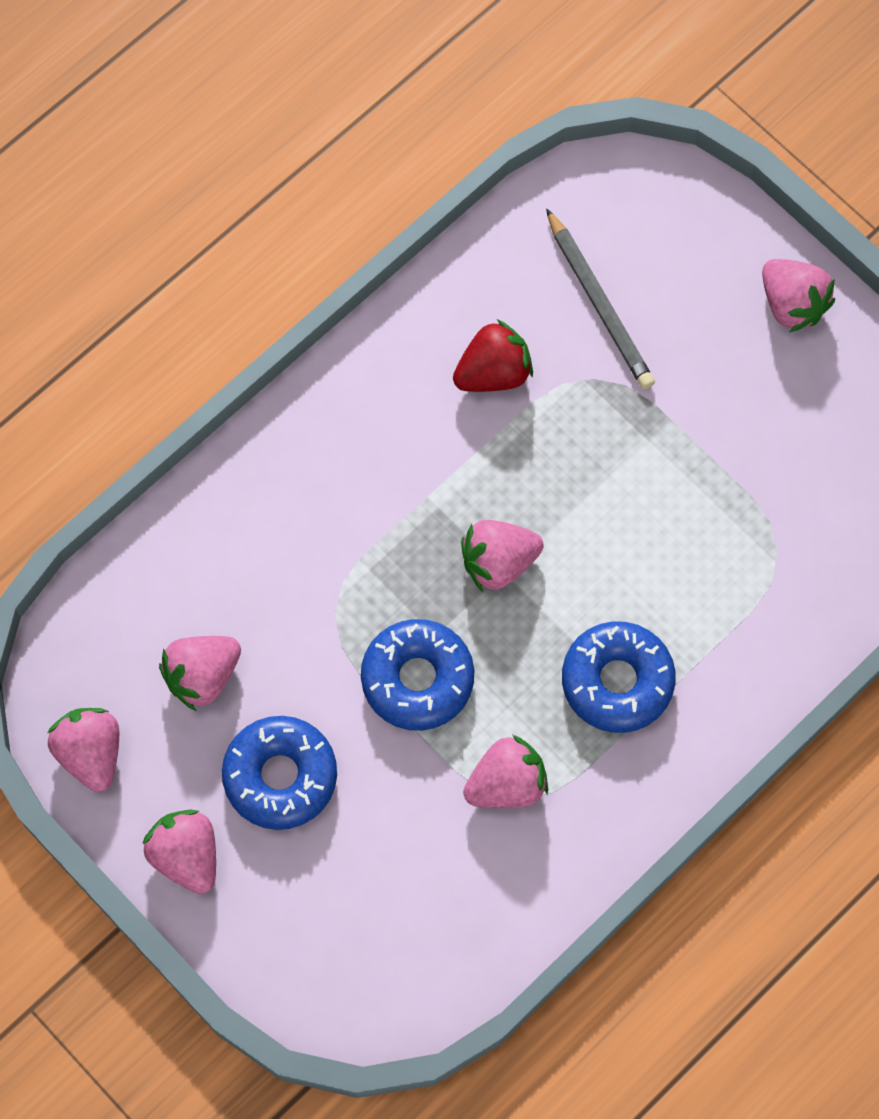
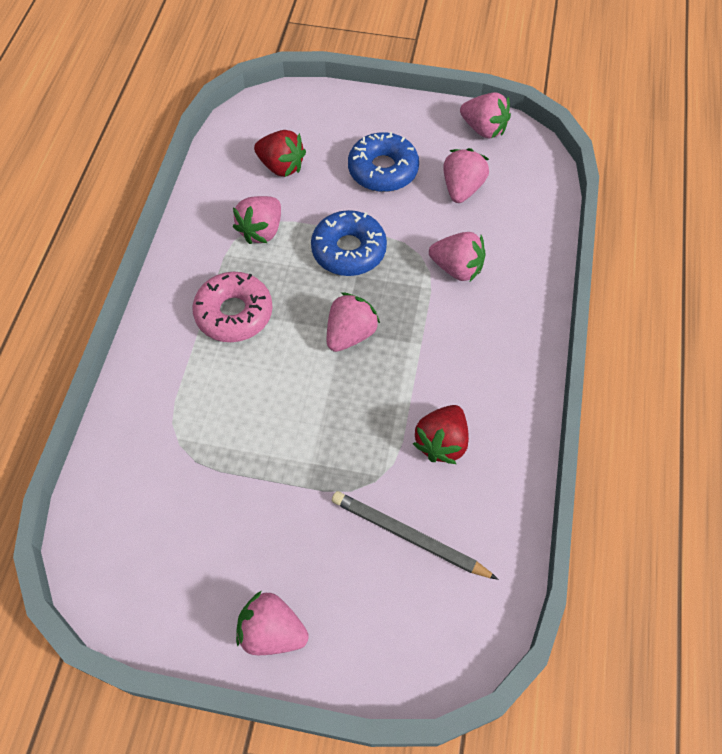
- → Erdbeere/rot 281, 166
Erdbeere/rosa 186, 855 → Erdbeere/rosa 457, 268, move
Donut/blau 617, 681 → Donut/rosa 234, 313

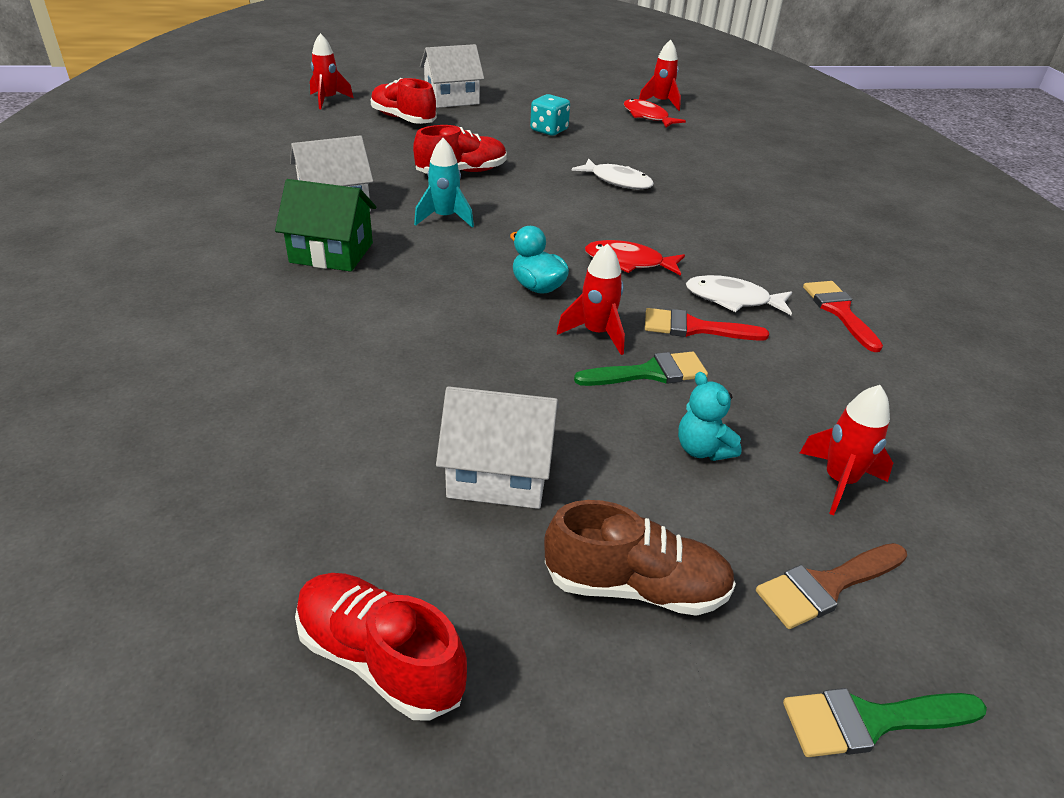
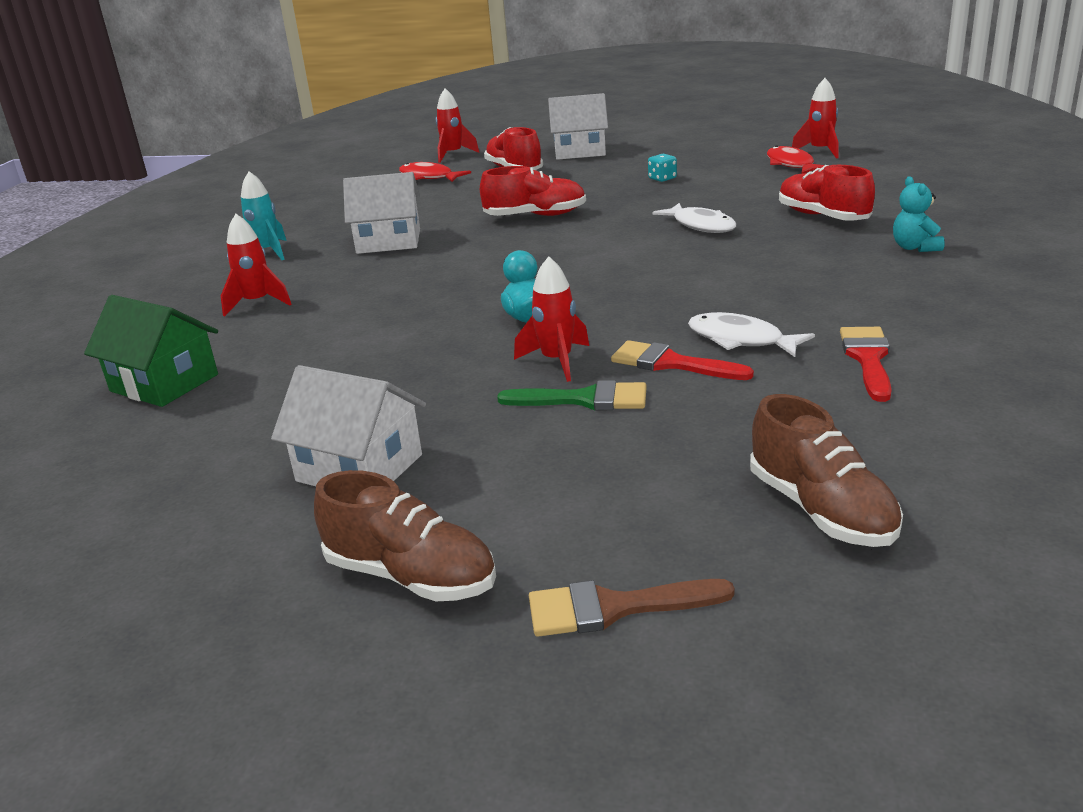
Pinsel/grün 870, 721 → -
- → Schuh/braun 821, 510
Haus/grün 331, 253 → Haus/grün 164, 383, move
Schuh/rot 380, 659 → Schuh/rot 823, 216, move
Rakete/türkis 445, 218 → Rakete/türkis 267, 252, move
Fisch/rot 628, 262 → Fisch/rot 429, 177, move
Teddybär/türkis 702, 449 → Teddybär/türkis 915, 247, move
Rakete/rot 839, 481 → Rakete/rot 257, 303, move
Spielwürfel/türkis 549, 130 → Spielwürfel/türkis 662, 178, x0.65

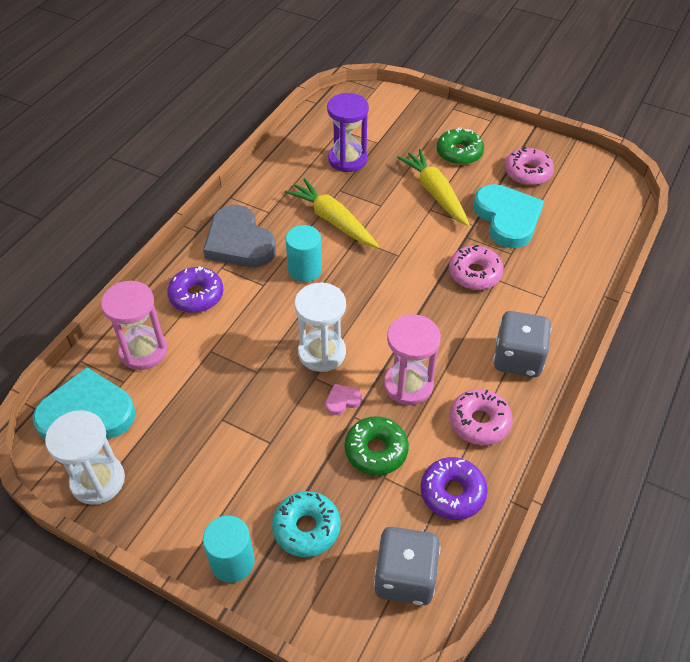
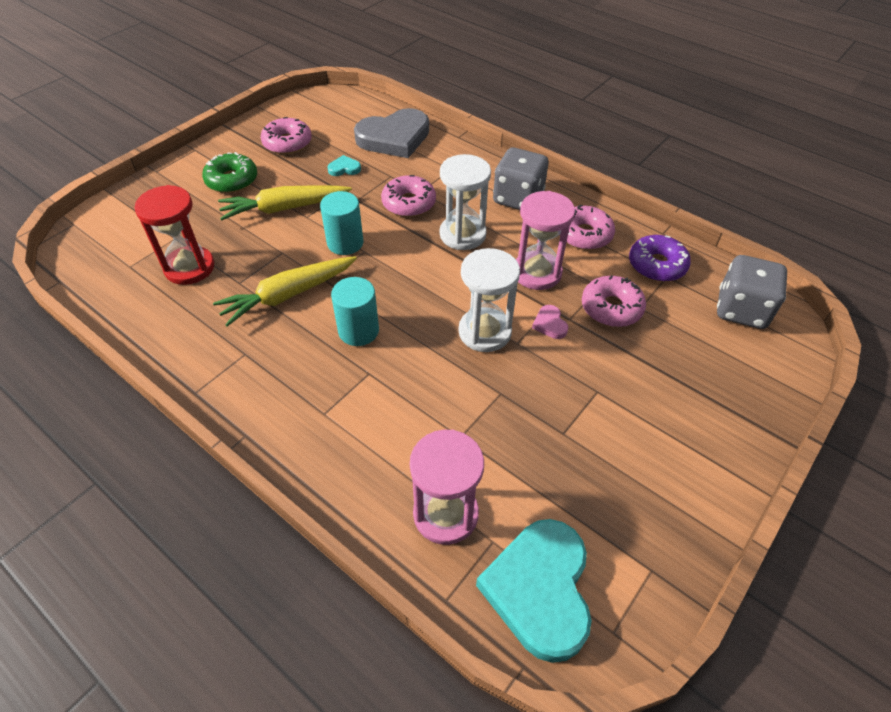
Donut/lila 196, 295 → -
Donut/türkis 306, 528 → -
Sanduhr/weiß 98, 480 → Sanduhr/weiß 462, 234, move
Herz/grau 239, 242 → Herz/grau 394, 138, move
Vollzylinder/türkis 232, 562 → Vollzylinder/türkis 345, 243, move
Sanduhr/lila 347, 159 → Sanduhr/rot 189, 267
Donut/grün 376, 450 → Donut/rosa 611, 308
Herz/türkis 507, 218 → Herz/türkis 344, 168, x0.41

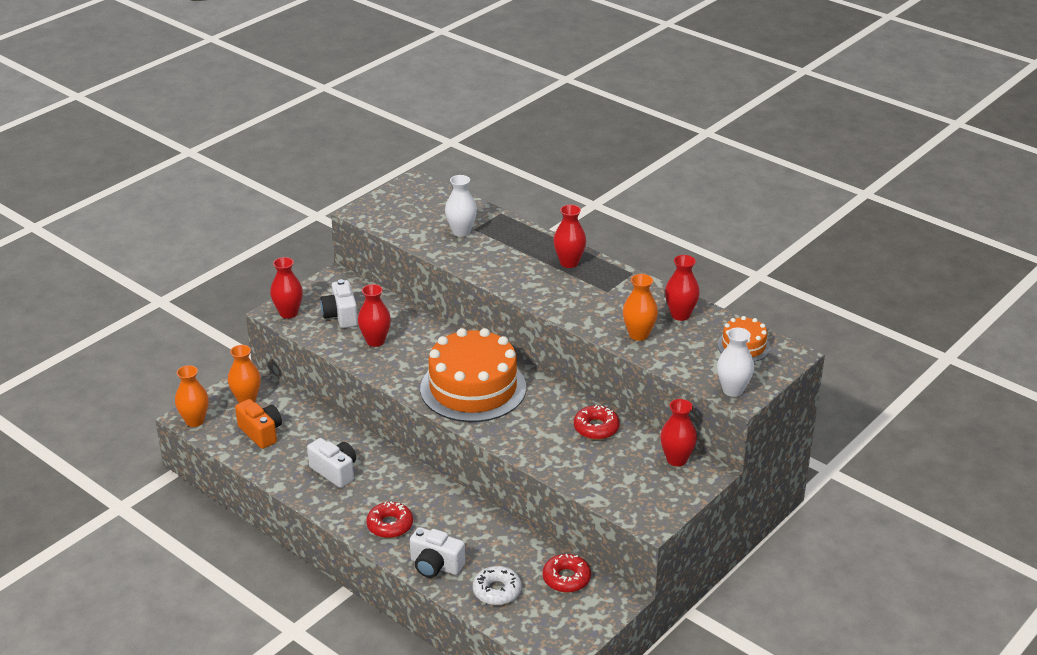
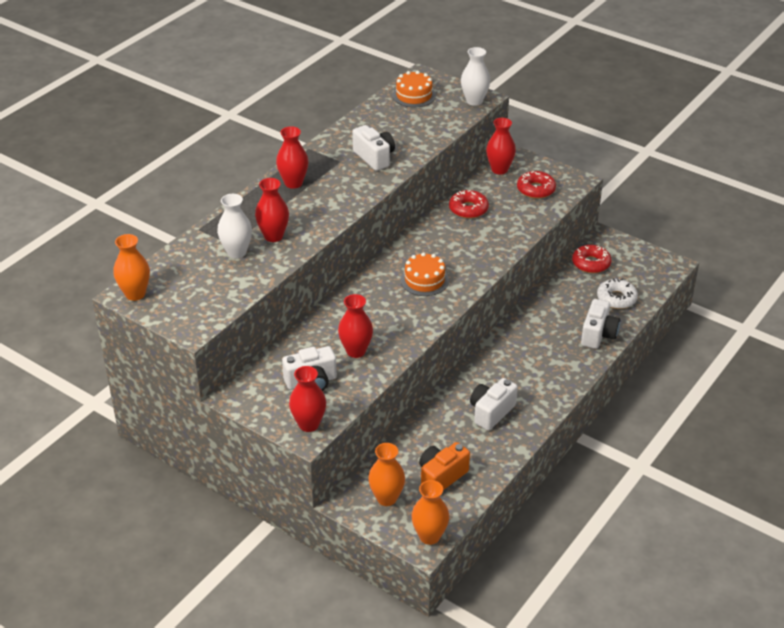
- → Kamera/weiß 374, 157
Donut/rot 390, 525 → Donut/rot 536, 189, move
Vase/orange 638, 335 → Vase/orange 135, 294, move
Vase/rot 680, 315 → Vase/rot 273, 236, move
Kuchen/orange 473, 388 → Kuchen/orange 424, 280, x0.48

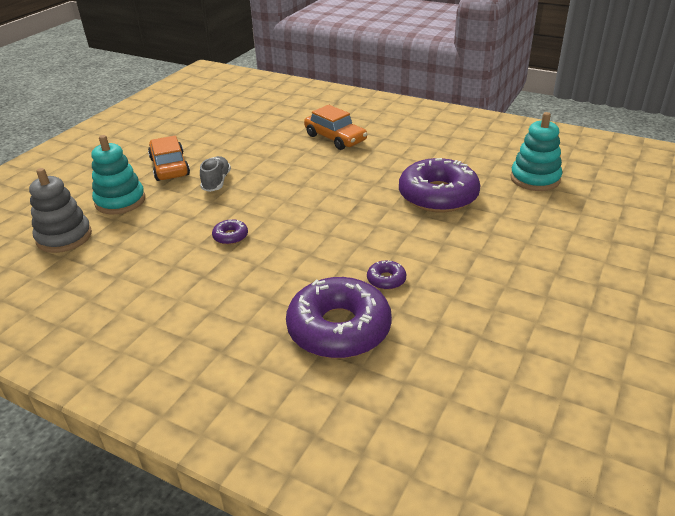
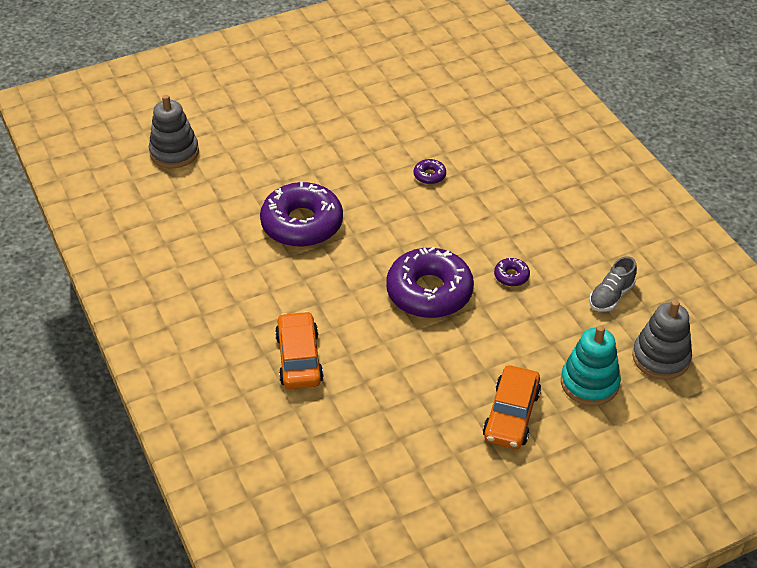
Stapelspielzeug/türkis 535, 179 → -
- → Stapelspielzeug/grau 174, 152
Schuh/grau 216, 182 → Schuh/grau 611, 296, move
Donut/lila 339, 329 → Donut/lila 429, 292, move

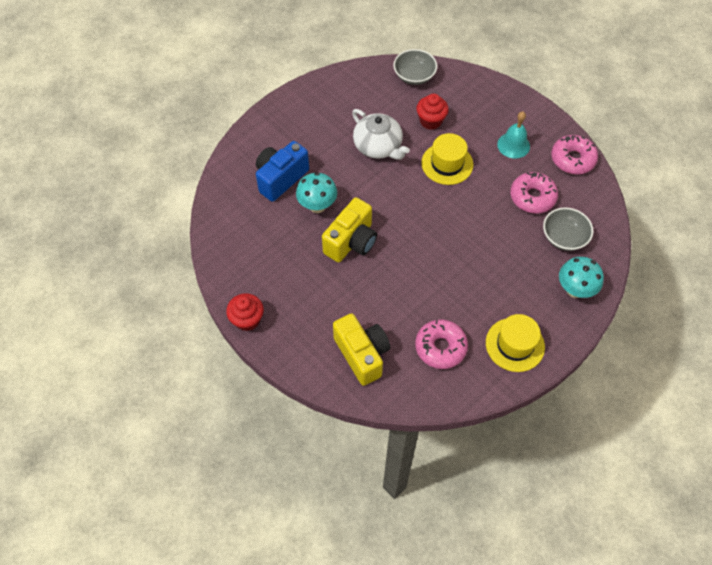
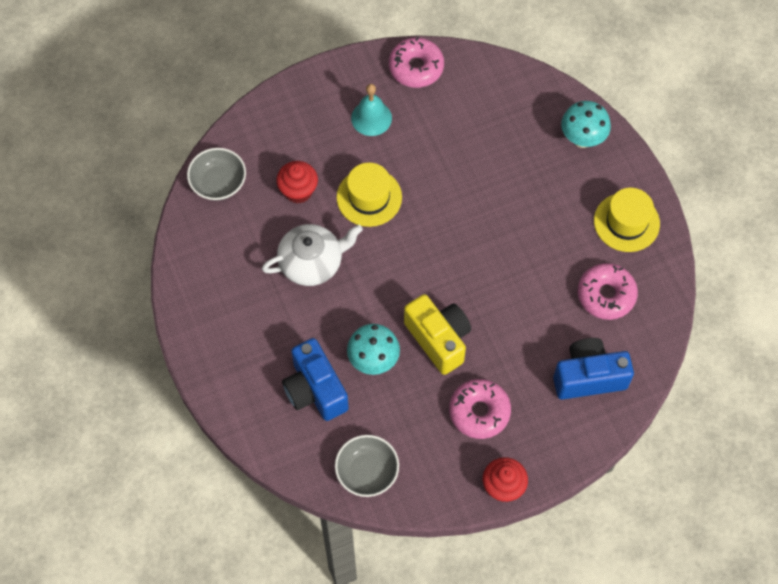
Donut/rosa 532, 197 → Donut/rosa 479, 412, move
Schüssel/grau 564, 237 → Schüssel/grau 367, 471, move
Kamera/gelb 362, 354 → Kamera/blau 588, 377

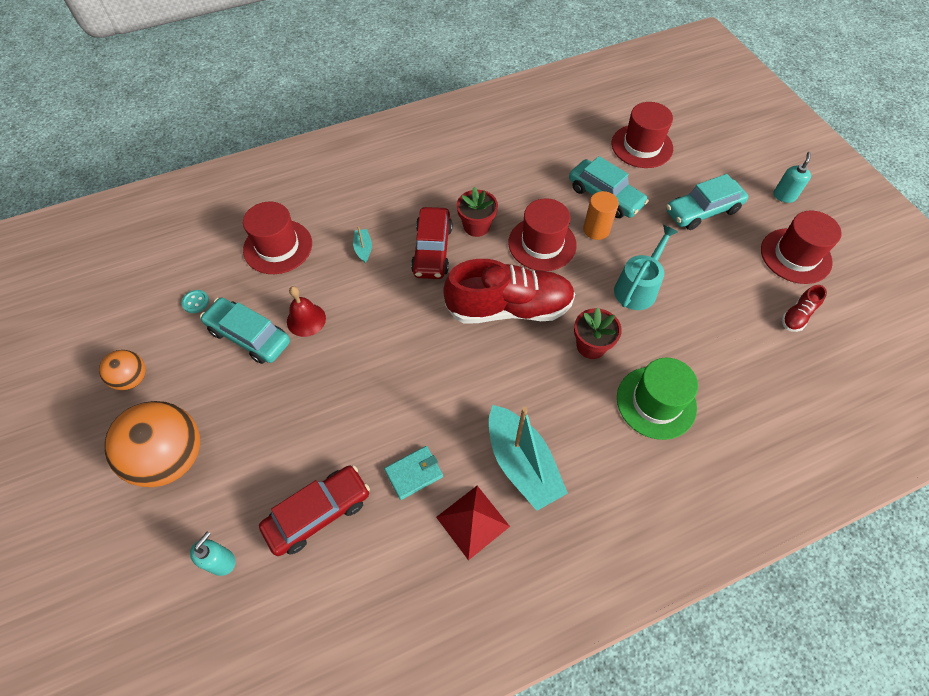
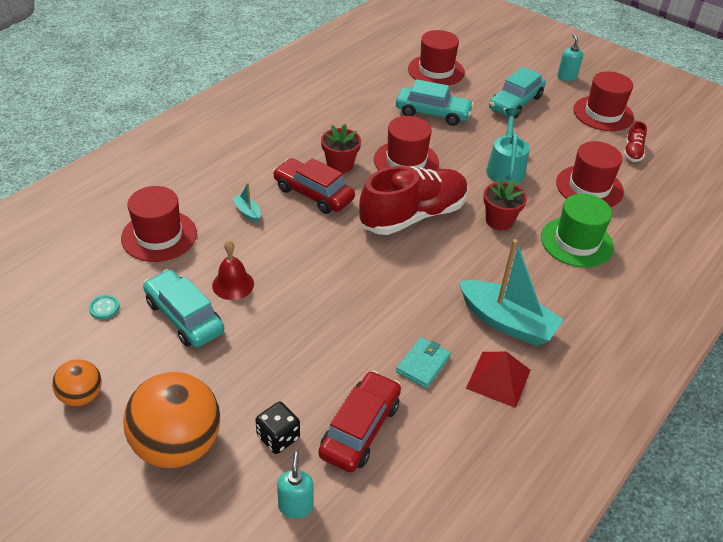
Vollzylinder/orange 596, 229 → -
- → Spielwürfel/schwarz 278, 437
- → Hut/rot 589, 187
Auto/türkis 249, 336 → Auto/türkis 184, 316, 45 degrees clockwise
Auto/rot 432, 250 → Auto/rot 313, 194, 150 degrees clockwise

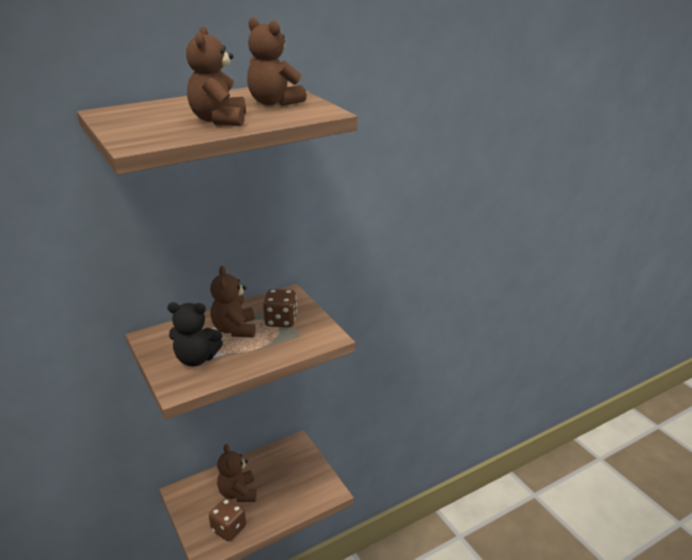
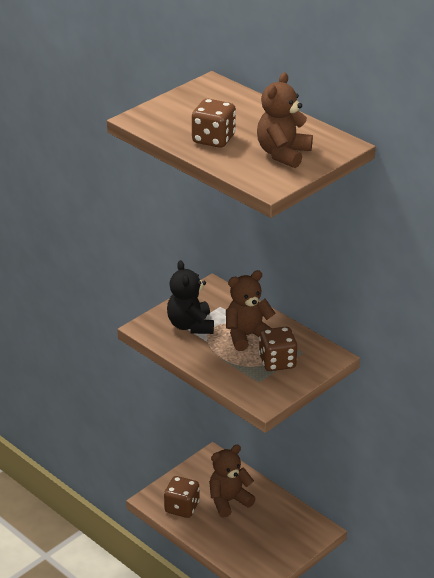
Teddybär/braun 219, 120 → Spielwürfel/braun 213, 139

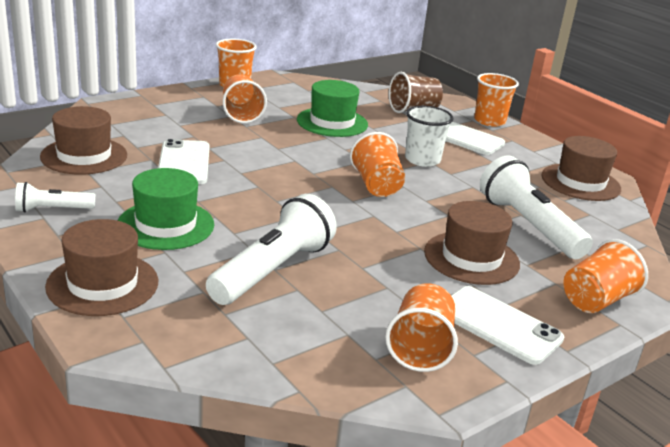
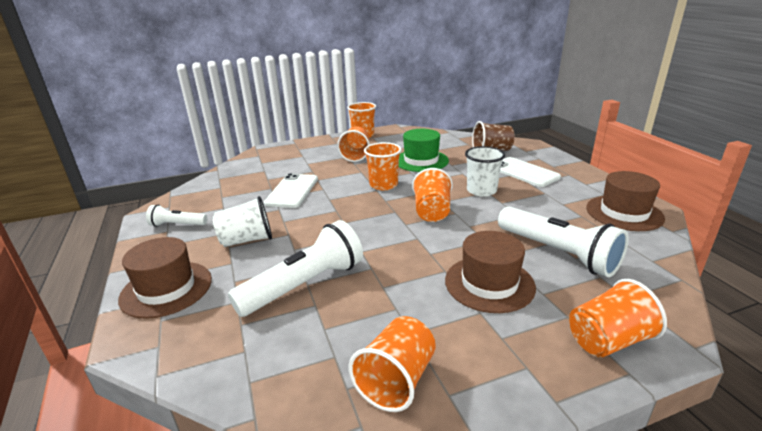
Hut/braun 84, 156 → -
Handy/weiß 498, 325 → -
Becher/orange 489, 121 → Becher/orange 383, 185, move
Hut/grün 166, 225 → Becher/weiß 247, 240
Taschenlampe/weiß 528, 225 → Taschenlampe/weiß 558, 253, 150 degrees clockwise

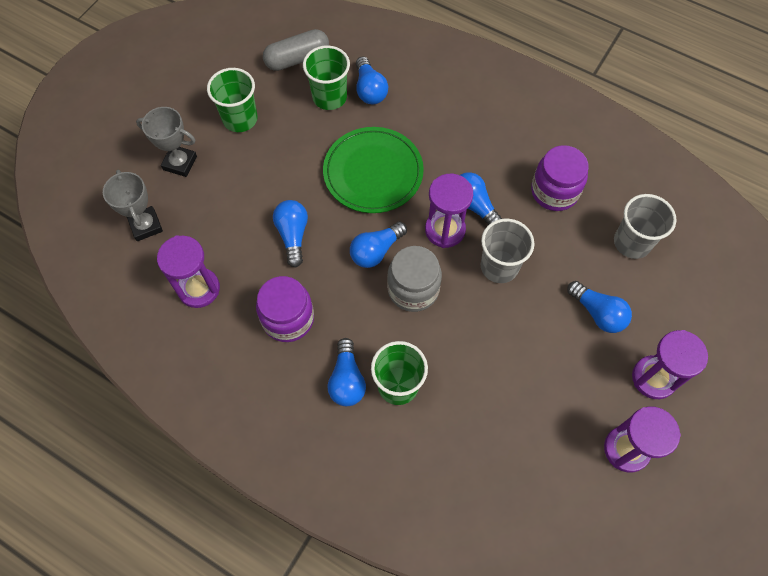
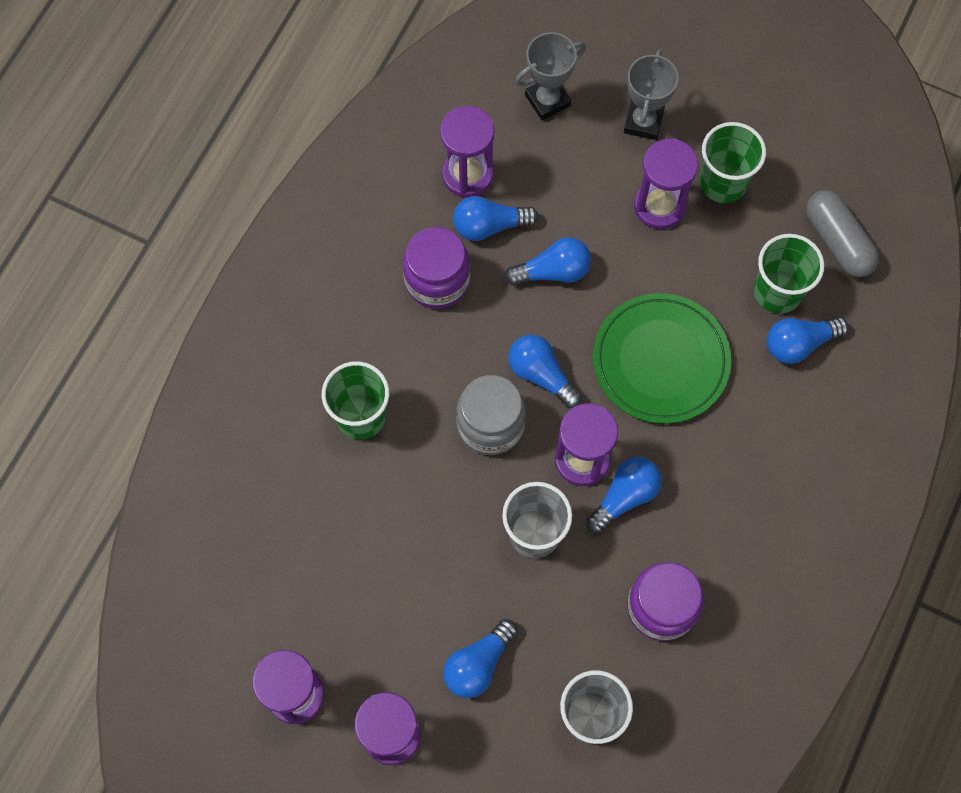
- → Sanduhr/lila 659, 206
Glühbirne/blau 347, 380 → Glühbirne/blau 489, 226, move

